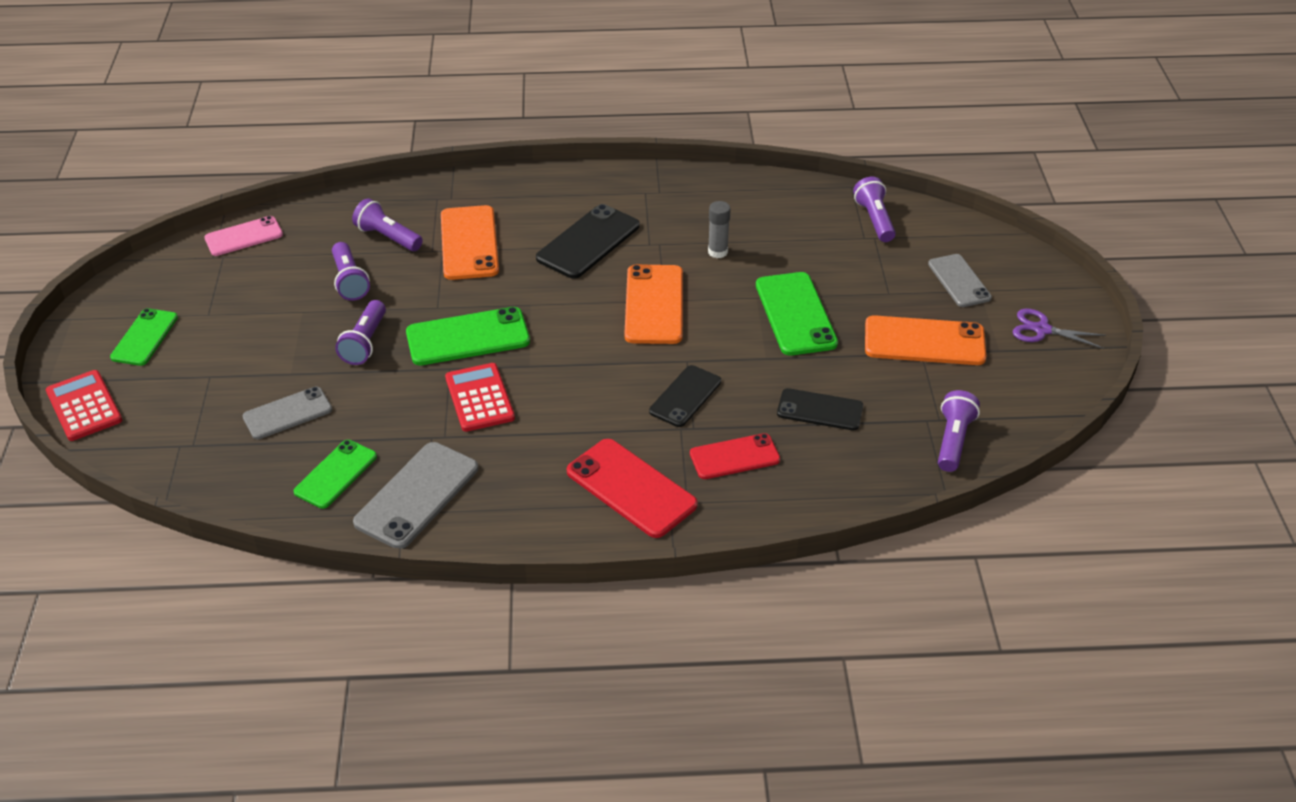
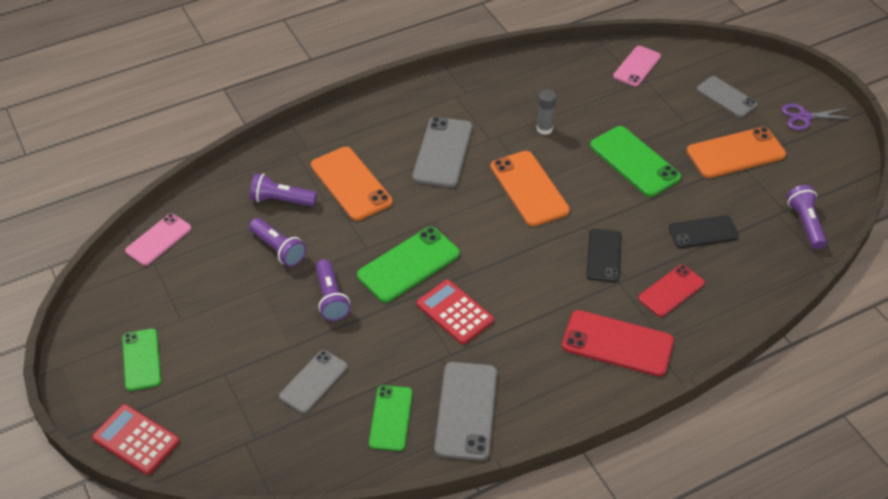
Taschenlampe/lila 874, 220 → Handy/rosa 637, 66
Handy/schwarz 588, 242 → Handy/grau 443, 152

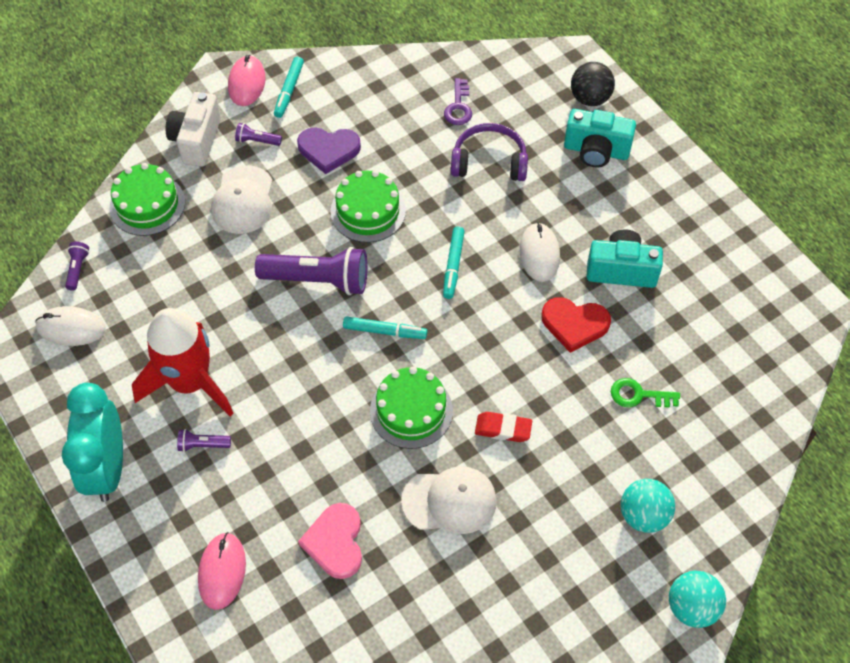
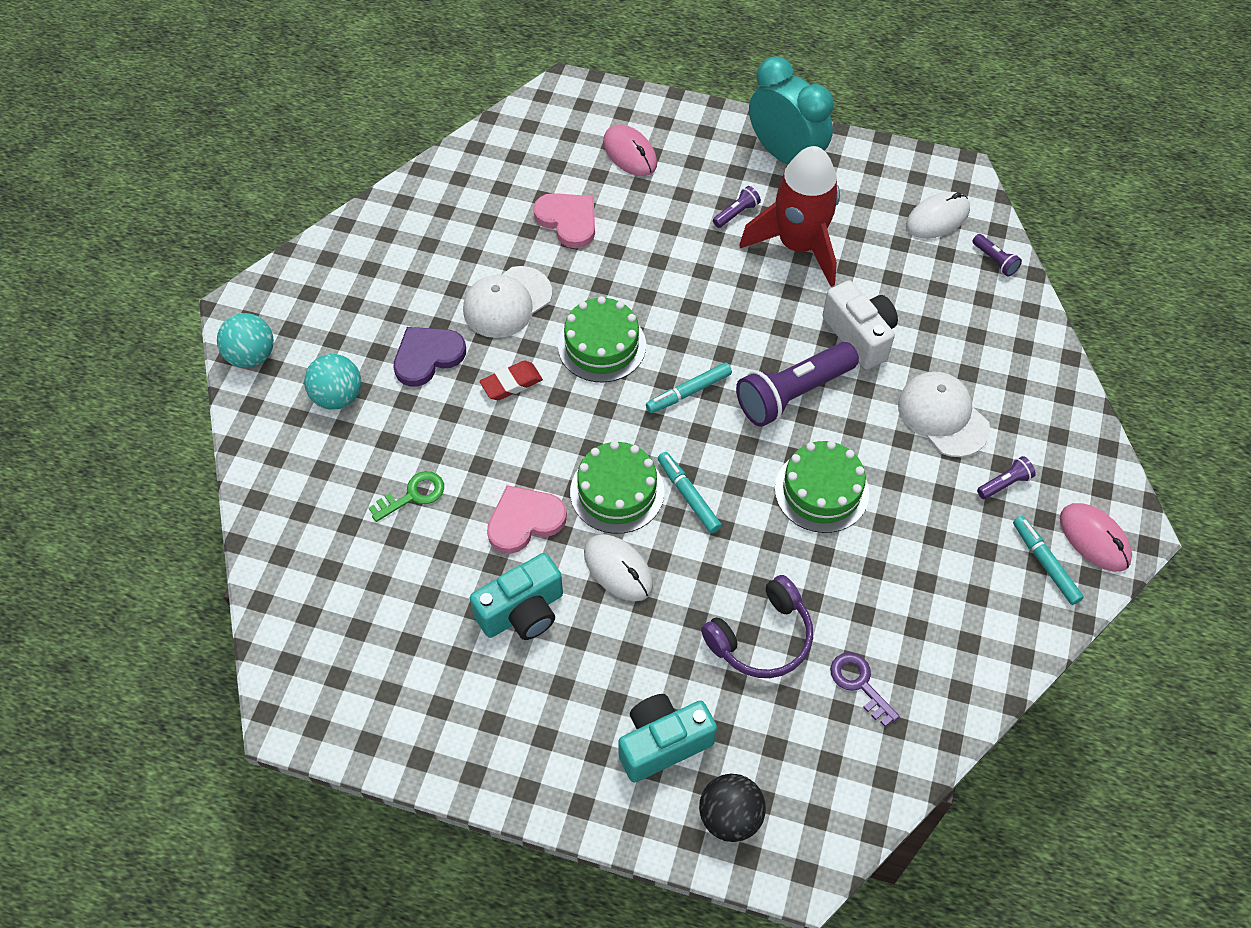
Kuchen/grün 147, 204 → Kuchen/grün 617, 491, move
Kamera/weiß 196, 140 → Kamera/weiß 859, 336, move
Herz/lila 328, 150 → Herz/lila 427, 356, move
Herz/rot 574, 324 → Herz/rosa 524, 520

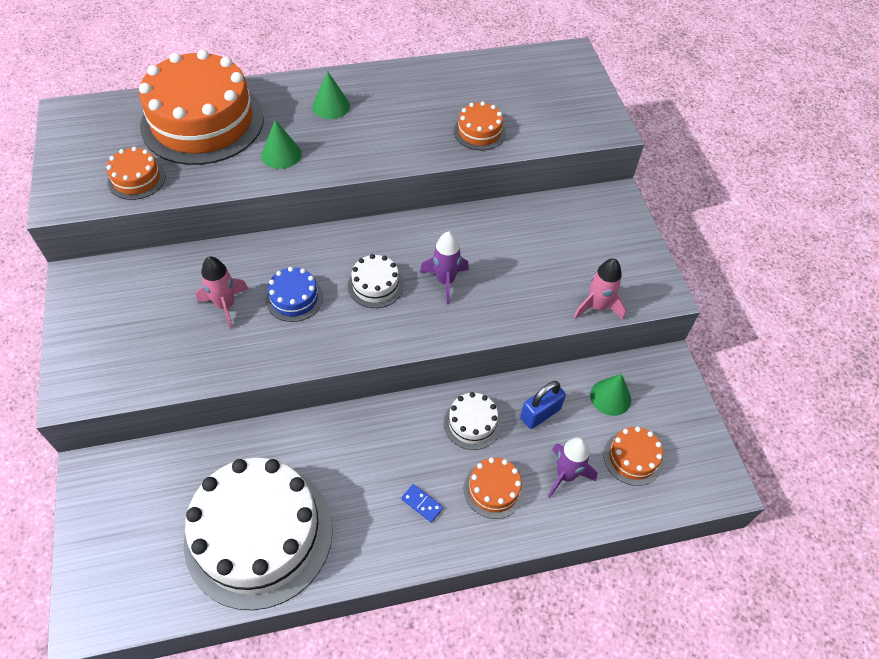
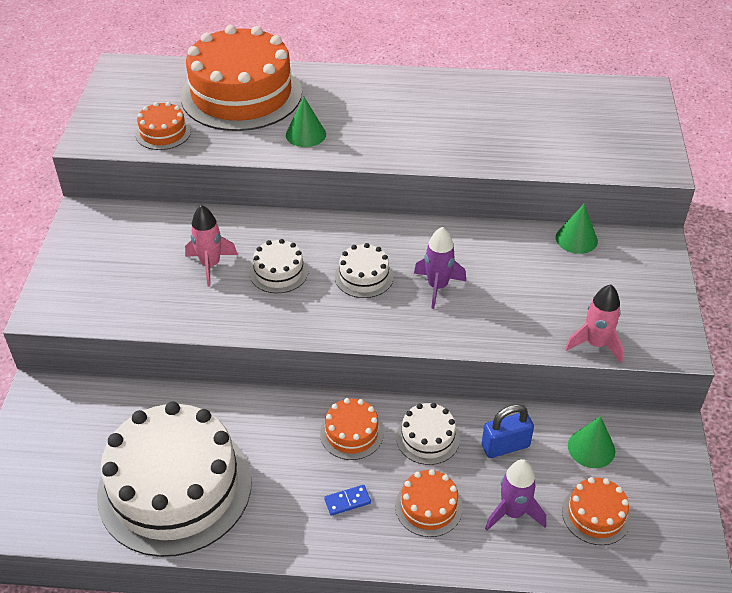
Kegel/grün 331, 106 → Kegel/grün 576, 239, move
Kuchen/orange 479, 132 → Kuchen/orange 351, 433, move
Kuchen/blau 294, 298 → Kuchen/weiß 279, 272
Dominostein/blau 422, 503 → Dominostein/blau 347, 501, 75 degrees counterclockwise

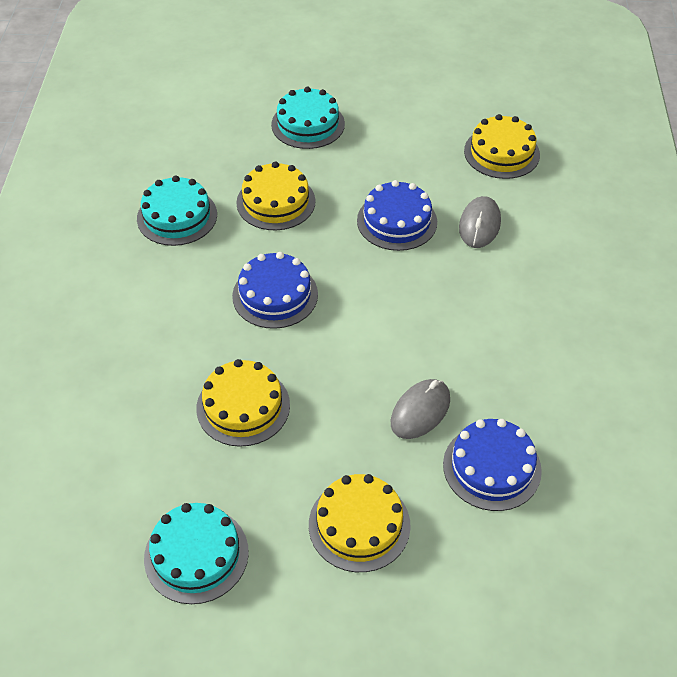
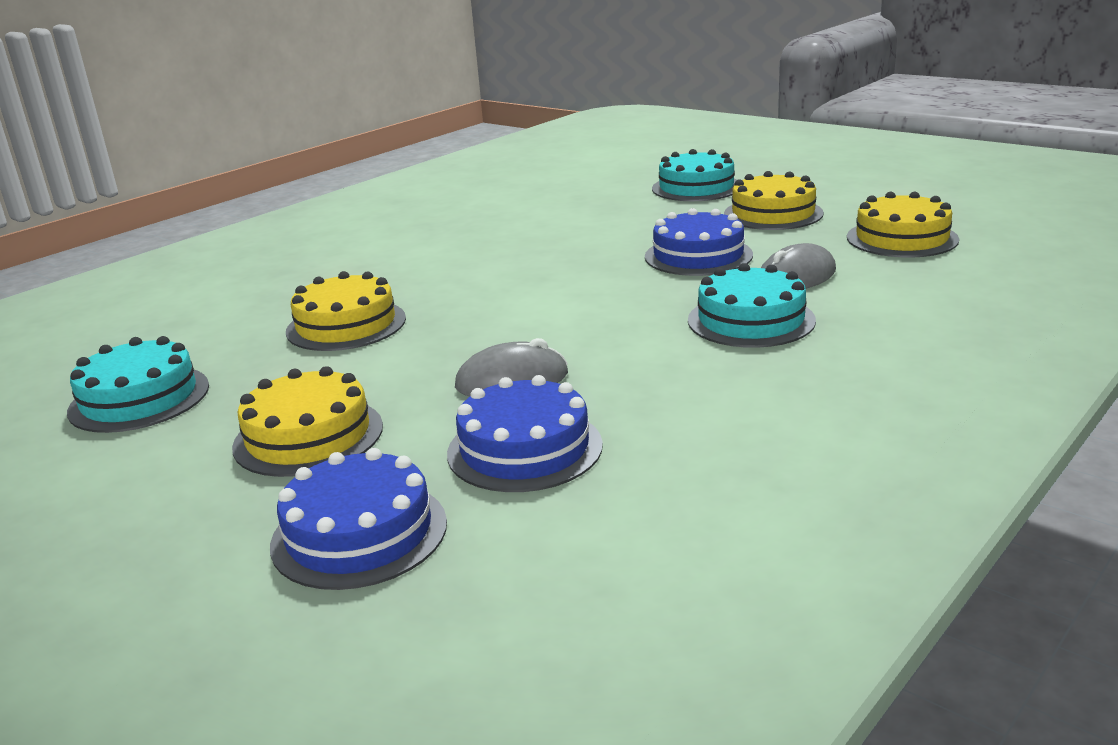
Kuchen/türkis 177, 216 → Kuchen/türkis 751, 320, move
Kuchen/blau 275, 295 → Kuchen/blau 359, 533, move
Kuchen/gelb 276, 202 → Kuchen/gelb 773, 213, move

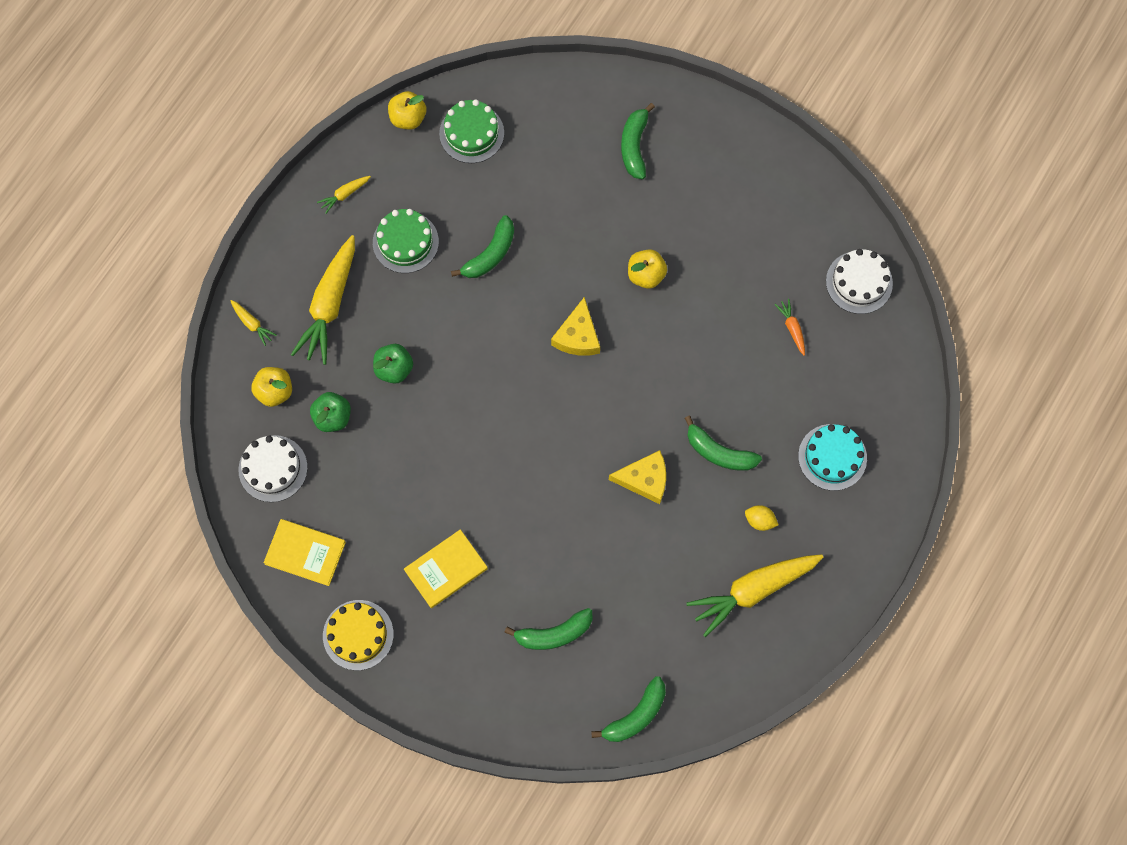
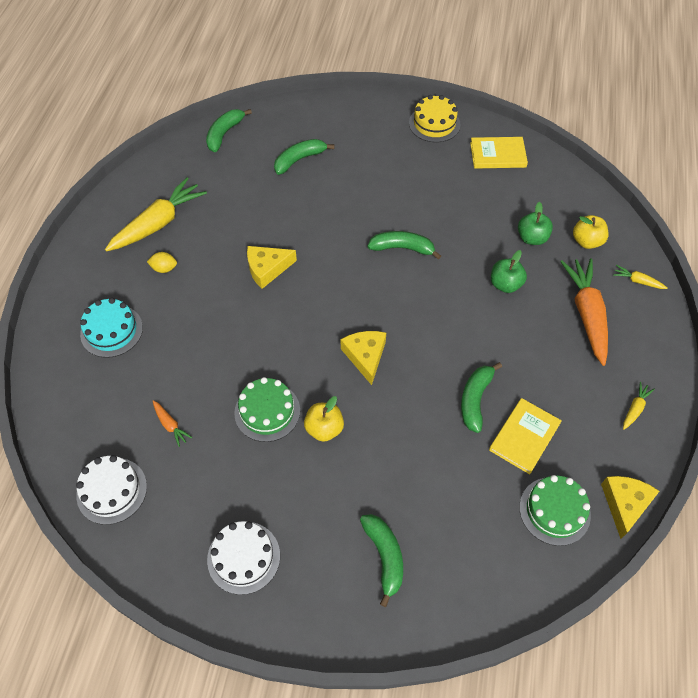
Kuchen/weiß 273, 468 → Kuchen/weiß 243, 557, move
Kuchen/grün 405, 242 → Kuchen/grün 267, 411, move
Buch/gelb 446, 569 → Buch/gelb 524, 437, move
Banane/grün 719, 452 → Banane/grün 402, 248, move
Apfel/gelb 408, 118 → Käse/gelb 624, 504
Karotte/gelb 329, 304 → Karotte/orange 587, 314

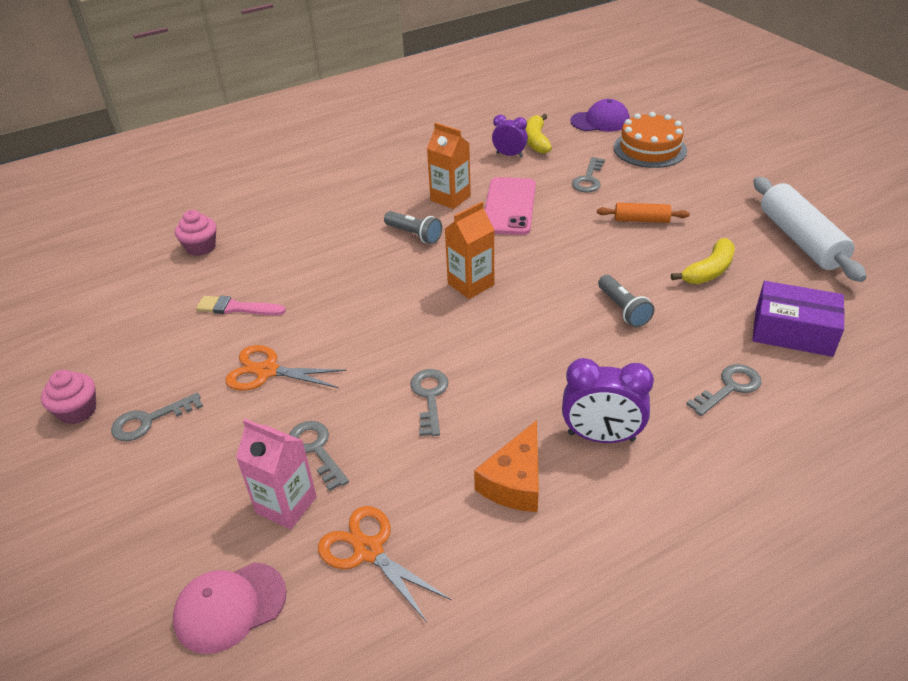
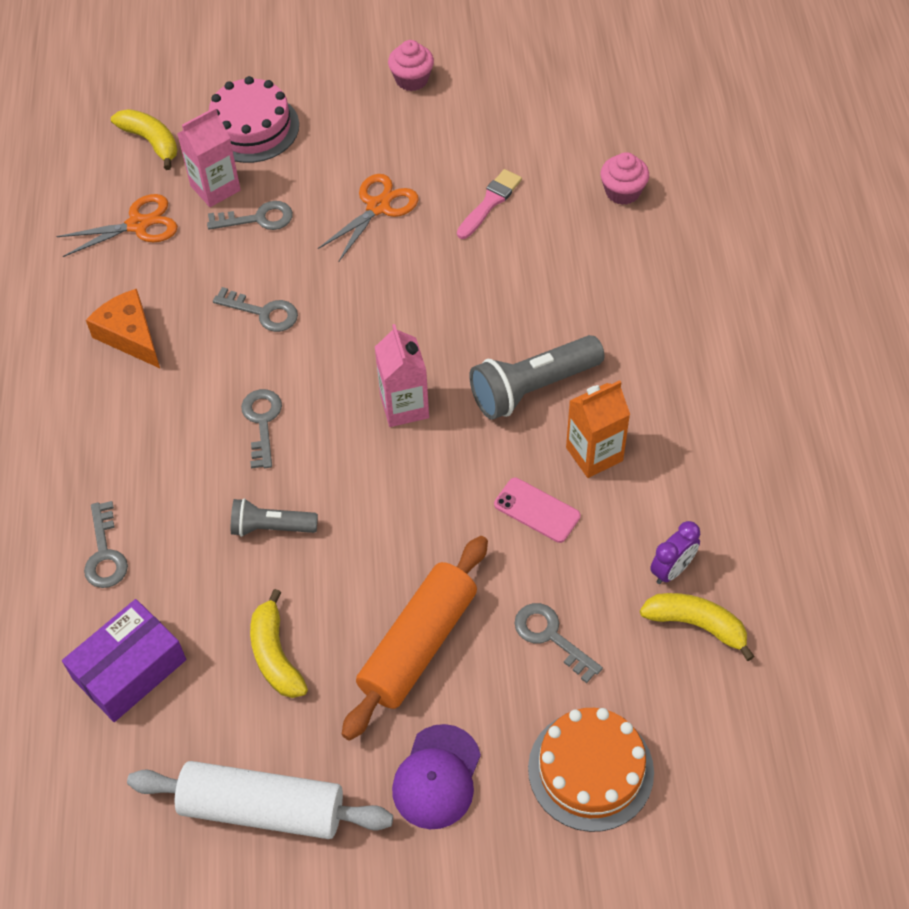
Wecker/lila 601, 436 → -
- → Kuchen/rosa 252, 127
Schlüssel/grau 150, 420 → Schlüssel/grau 262, 422, move
Kappe/lila 600, 121 → Kappe/lila 437, 777, move
Kappe/rosa 230, 607 → Banane/gelb 151, 142
Getränkekarton/orange 471, 284 → Getränkekarton/rosa 404, 406
Taschenlampe/grau 414, 235 → Taschenlampe/grau 532, 388, x1.66
Handy/rosa 509, 206 → Handy/rosa 537, 510, x0.60
Nudelholz/orange 641, 220 → Nudelholz/orange 418, 645, x1.90

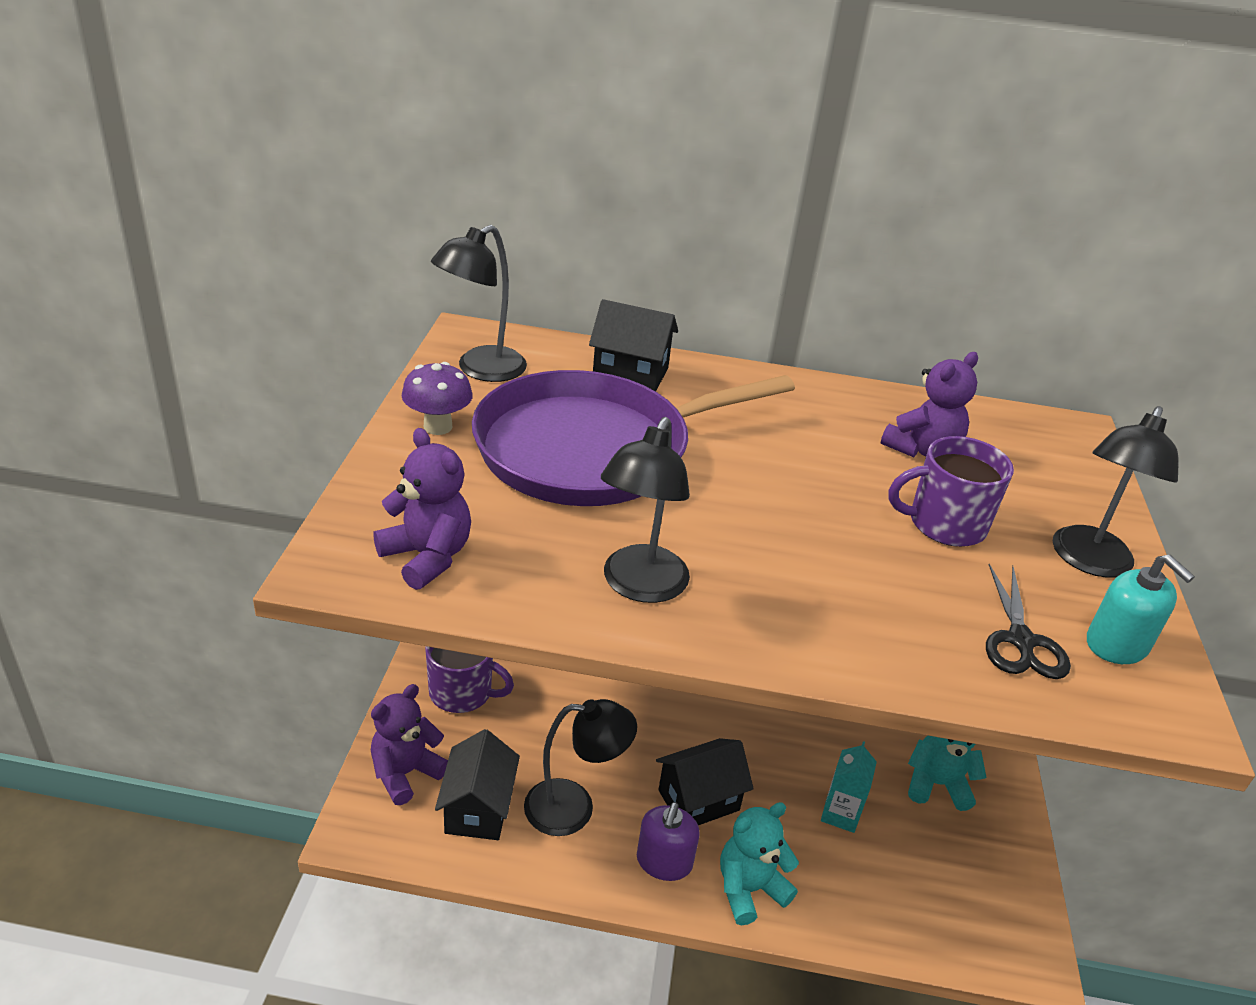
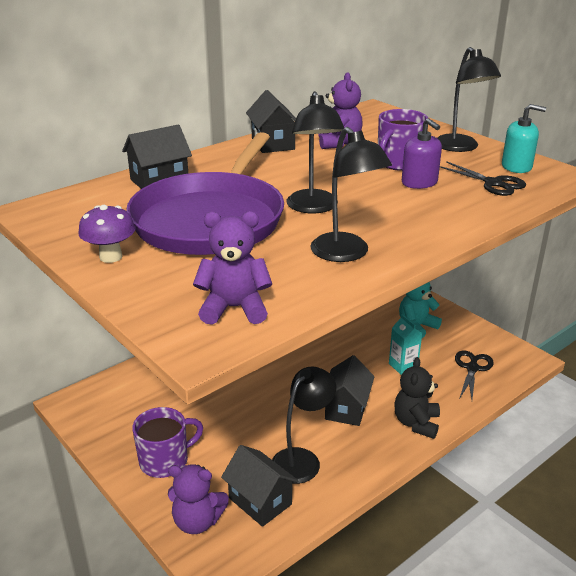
- → Haus/schwarz 273, 144
- → Schere/schwarz 472, 368
Lampe/schwarz 481, 370 → Lampe/schwarz 313, 207, move
Seifenspender/lila 664, 861 → Seifenspender/lila 419, 182, move
Teddybär/türkis 749, 889 → Teddybär/schwarz 416, 423
Teddybär/lila 405, 773 → Teddybär/lila 197, 521, 75 degrees counterclockwise

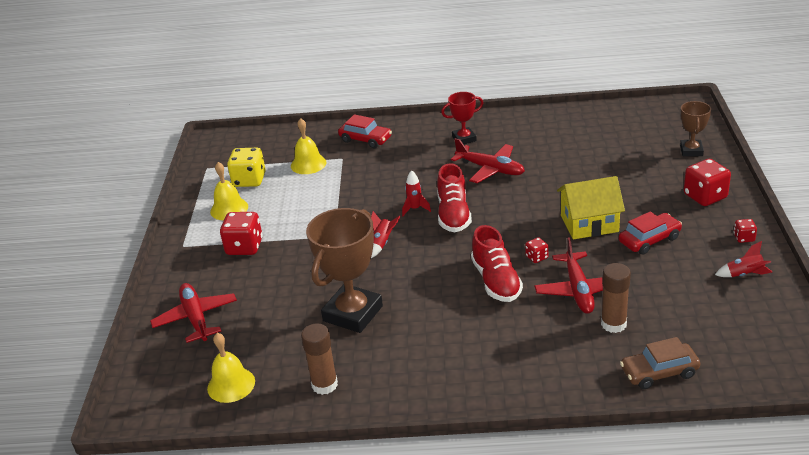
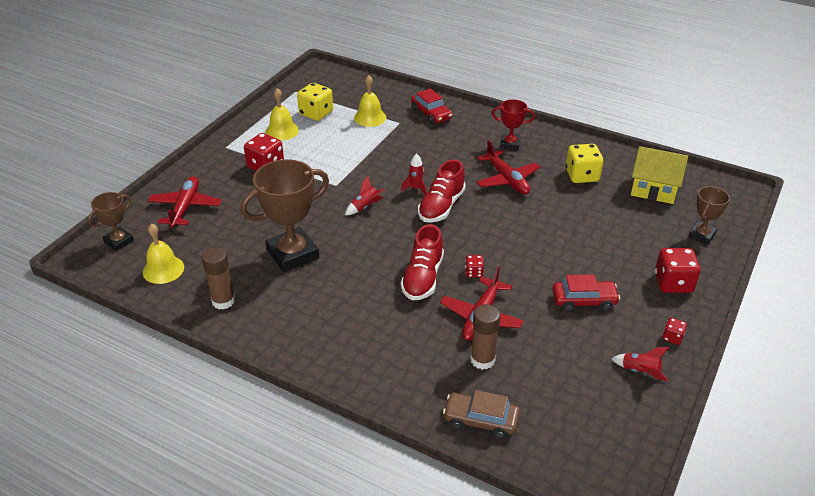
- → Pokal/braun 119, 241
- → Spielwürfel/gelb 582, 176
Haus/gelb 589, 223 → Haus/gelb 654, 189, move

